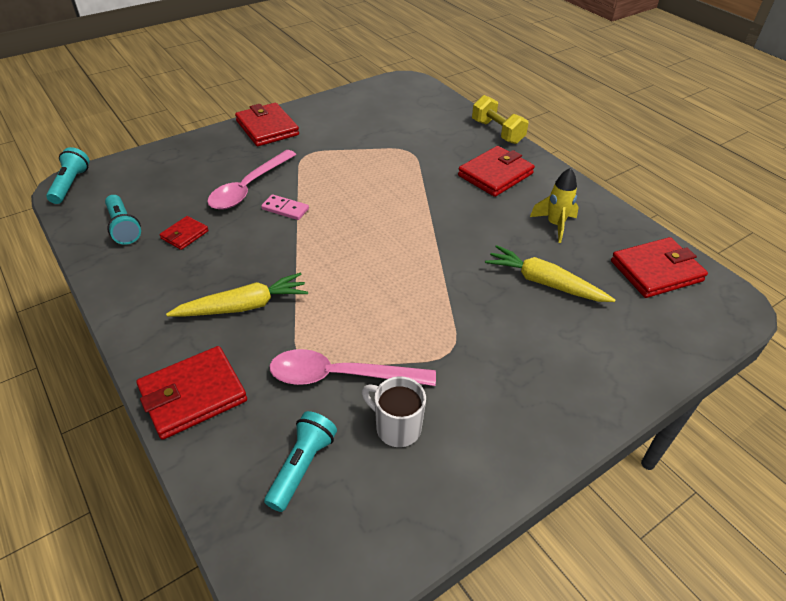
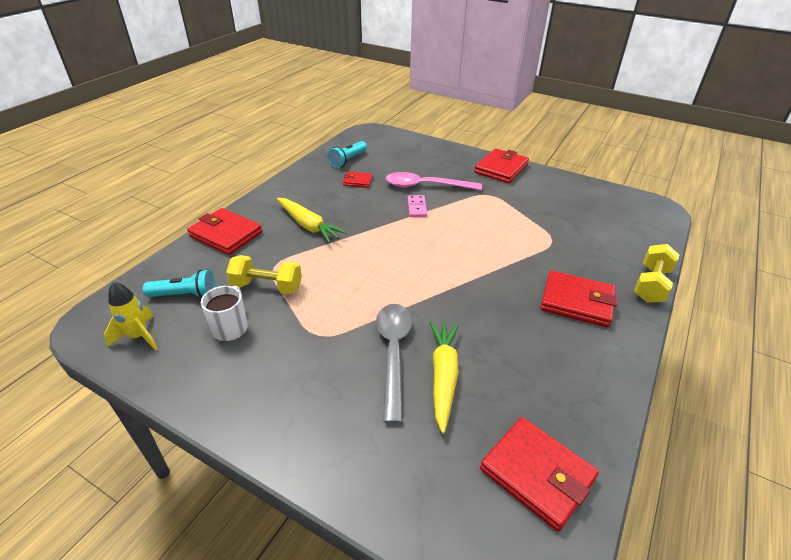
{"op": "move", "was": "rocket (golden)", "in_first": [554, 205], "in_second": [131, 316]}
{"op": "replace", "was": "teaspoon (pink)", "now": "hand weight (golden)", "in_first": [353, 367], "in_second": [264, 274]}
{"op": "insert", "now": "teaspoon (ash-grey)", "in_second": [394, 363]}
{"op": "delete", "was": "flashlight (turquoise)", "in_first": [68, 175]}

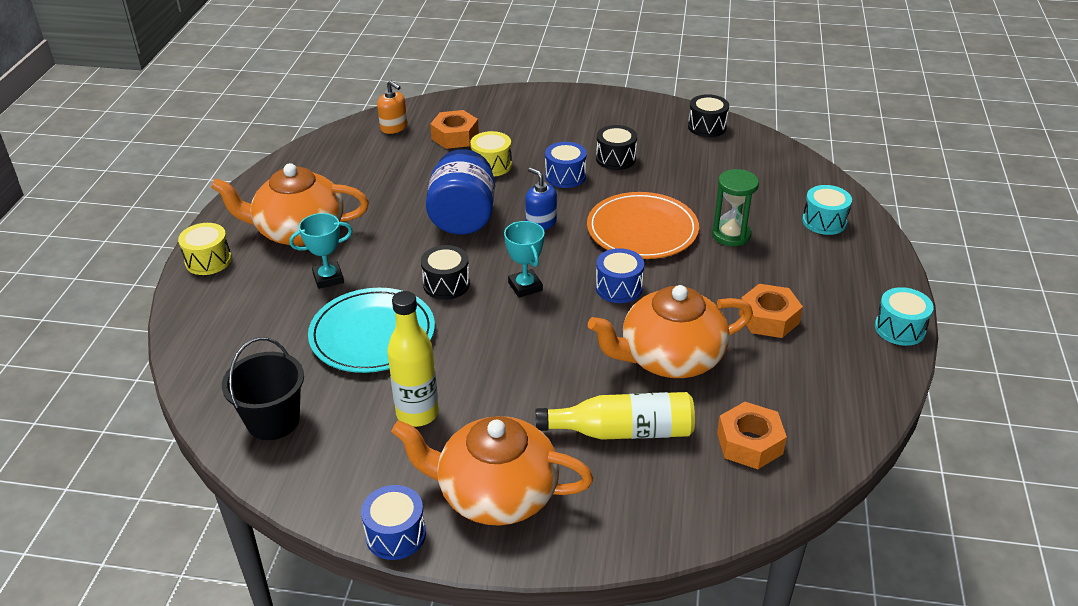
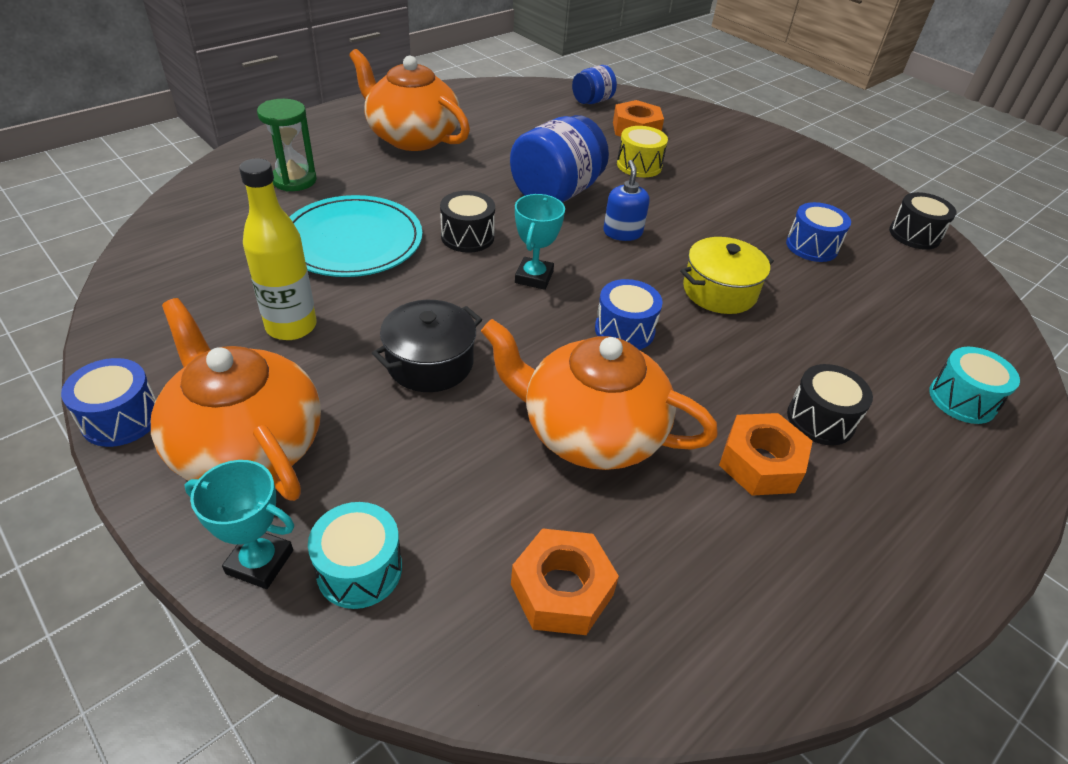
{"op": "move", "was": "award cup (turquoise)", "in_first": [321, 251], "in_second": [239, 524]}
{"op": "move", "was": "sandglass (green)", "in_first": [735, 207], "in_second": [287, 145]}
{"op": "move", "was": "drum (turquoise)", "in_first": [904, 316], "in_second": [355, 555]}
{"op": "insert", "now": "pot (black)", "in_second": [427, 346]}
{"op": "replace", "was": "pump bottle (bright orange)", "now": "jam jar (royal blue)", "in_first": [392, 107], "in_second": [594, 84]}
{"op": "replace", "was": "flat dish (bright orange)", "now": "pot (golden)", "in_first": [643, 225], "in_second": [727, 275]}
{"op": "move", "was": "drum (royal blue)", "in_first": [566, 165], "in_second": [818, 232]}
{"op": "move", "was": "drum (black)", "in_first": [616, 147], "in_second": [830, 404]}
{"op": "delete", "was": "drum (golden)", "in_first": [205, 249]}
{"op": "delete", "was": "sand bucket (black)", "in_first": [263, 388]}
{"op": "delete", "was": "flask (golden)", "in_first": [615, 416]}

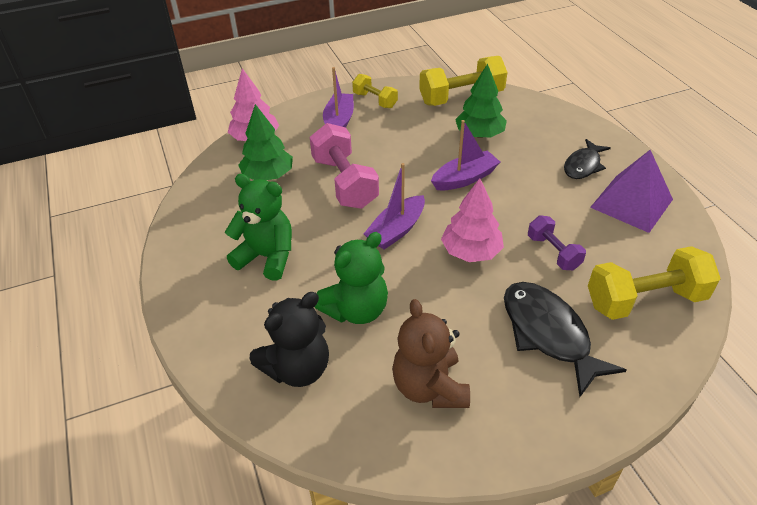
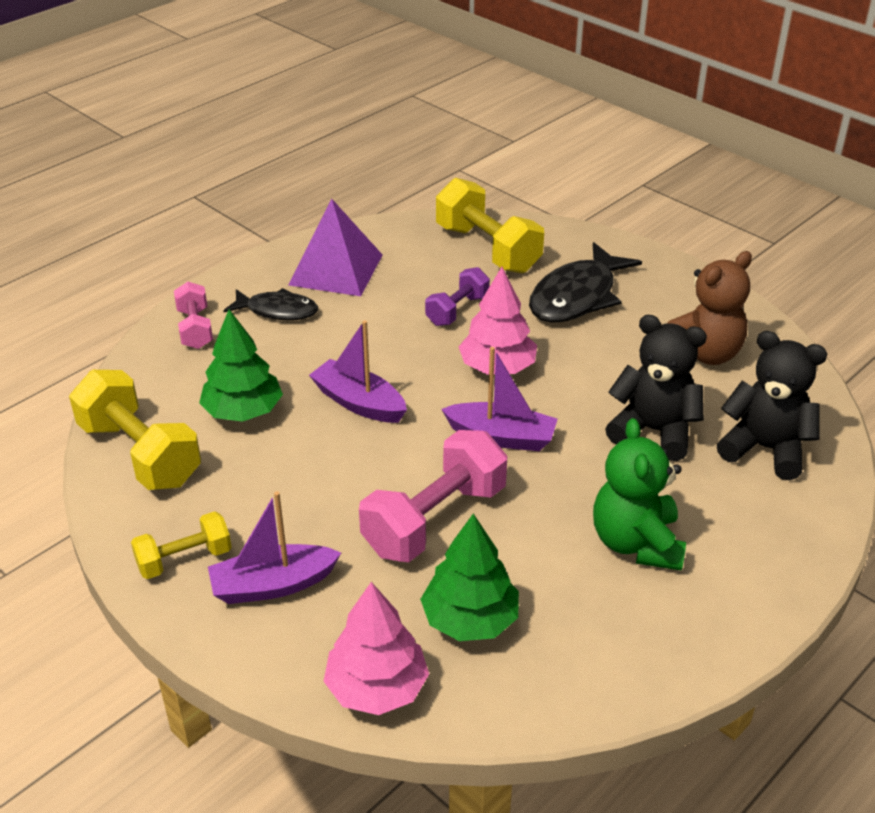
{"op": "rotate", "was": "hand weight (golden)", "in_first": [375, 91], "in_second": [181, 545], "clockwise": 45}
{"op": "insert", "now": "hand weight (pink)", "in_second": [193, 315]}
{"op": "recolor", "was": "teddy (green)", "now": "teddy (black)", "in_first": [351, 278], "in_second": [656, 388]}

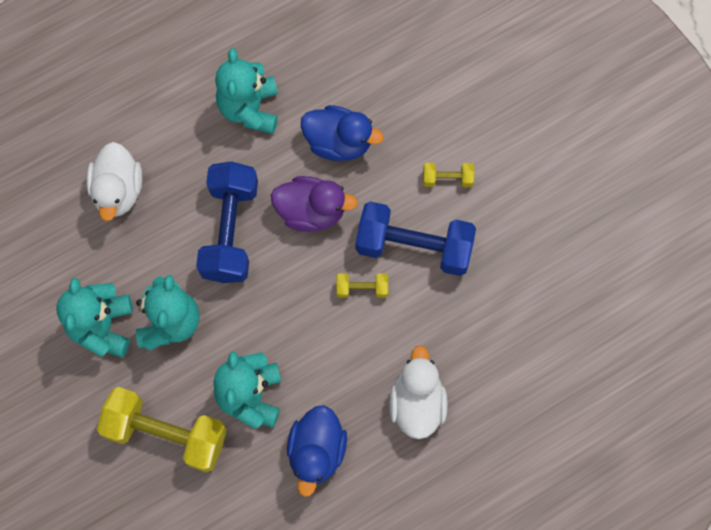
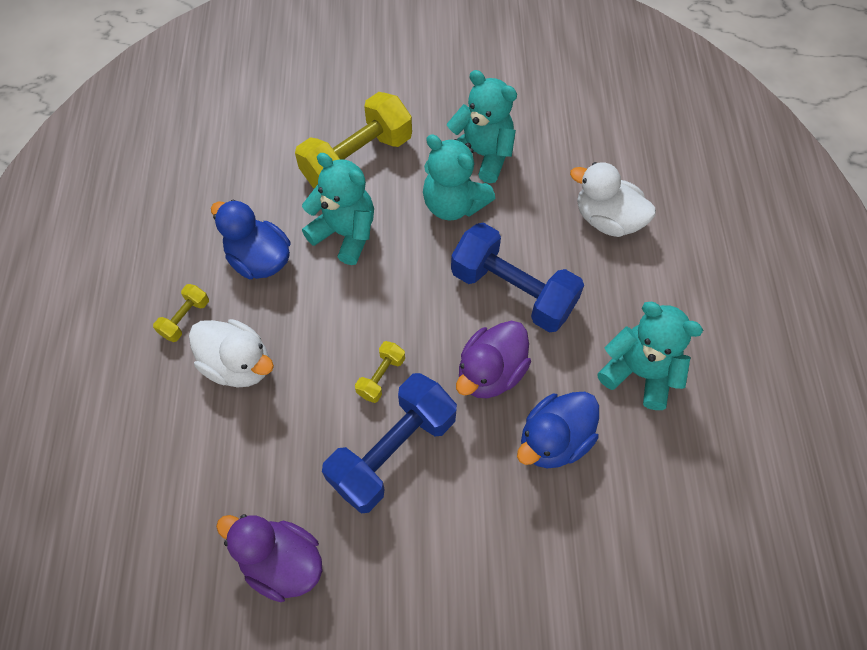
{"op": "move", "was": "hand weight (golden)", "in_first": [448, 175], "in_second": [181, 313]}
{"op": "insert", "now": "duck (royal purple)", "in_second": [269, 558]}

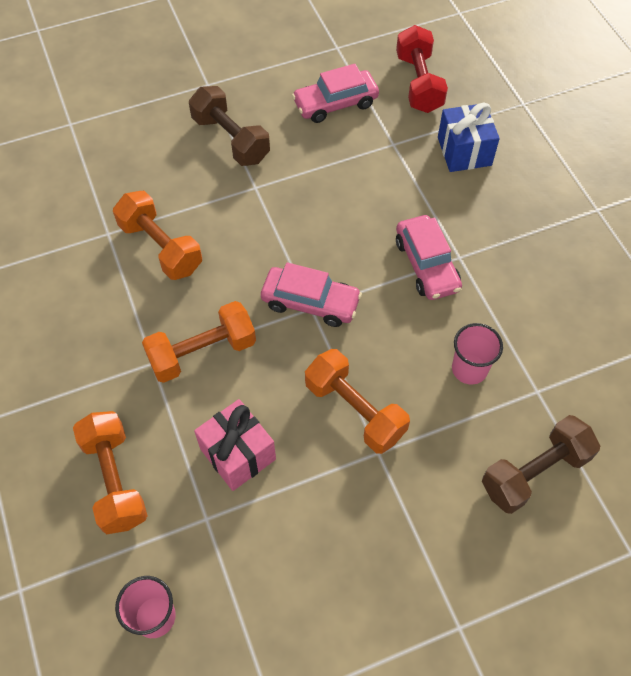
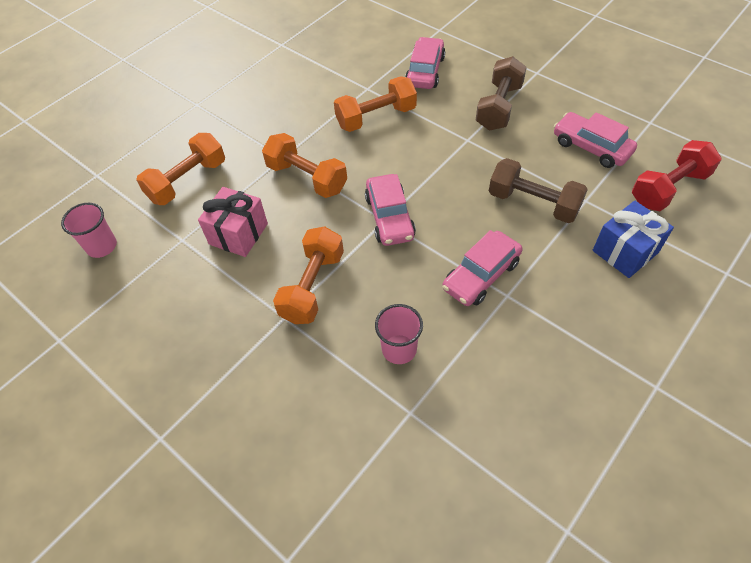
{"op": "rotate", "was": "hand weight (bright orange)", "in_first": [157, 235], "in_second": [375, 104], "clockwise": 45}
{"op": "insert", "now": "toy car (pink)", "in_second": [425, 63]}
{"op": "move", "was": "hand weight (brown)", "in_first": [541, 464], "in_second": [538, 190]}

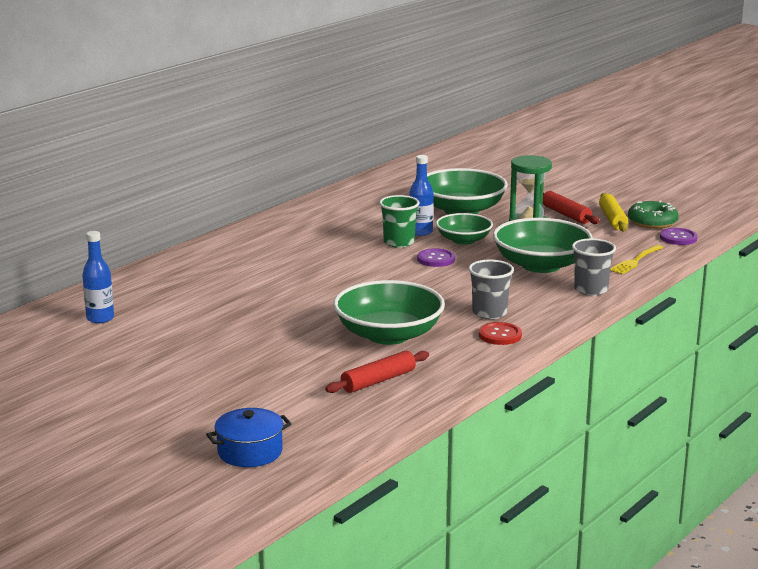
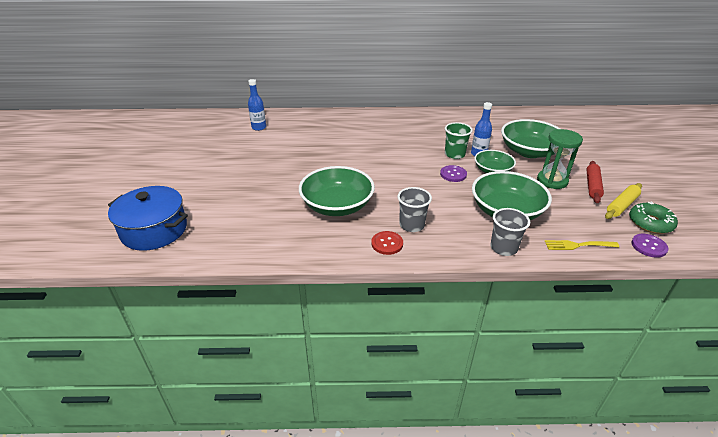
{"op": "resize", "was": "pot (royal blue)", "in_first": [249, 437], "in_second": [148, 218], "ratio": 1.62}
{"op": "delete", "was": "rolling pin (scarlet)", "in_first": [377, 372]}

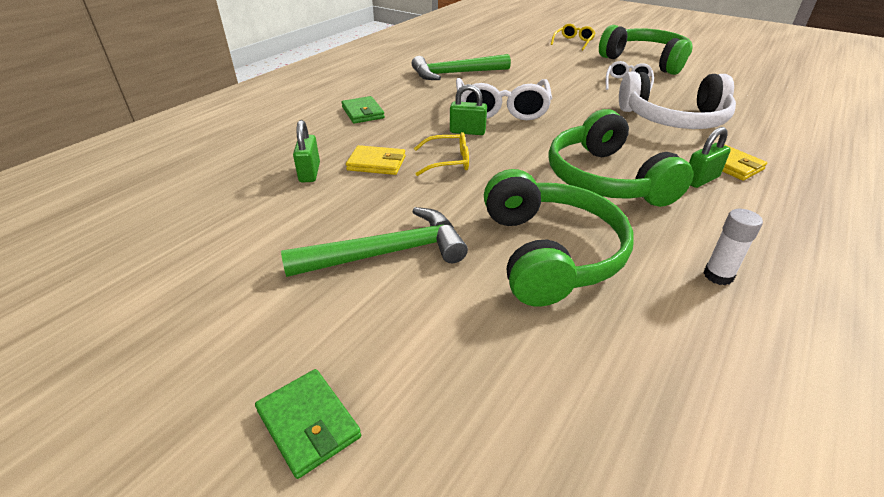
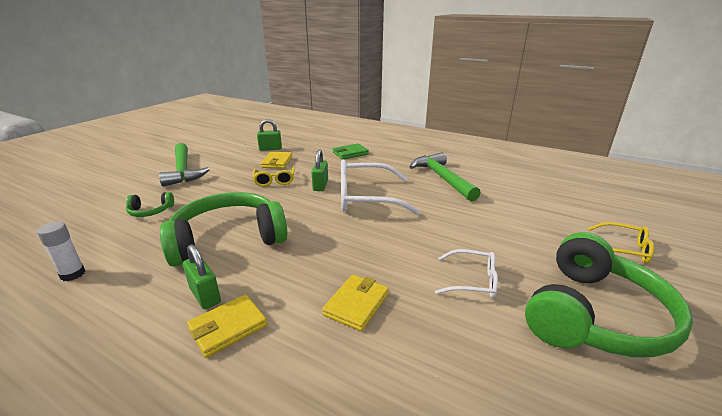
{"op": "resize", "was": "headphones (green)", "in_first": [558, 238], "in_second": [150, 204], "ratio": 0.43}
{"op": "replace", "was": "headphones (white)", "now": "wallet (golden)", "in_first": [677, 100], "in_second": [355, 303]}
{"op": "delete", "was": "wallet (green)", "in_first": [308, 424]}

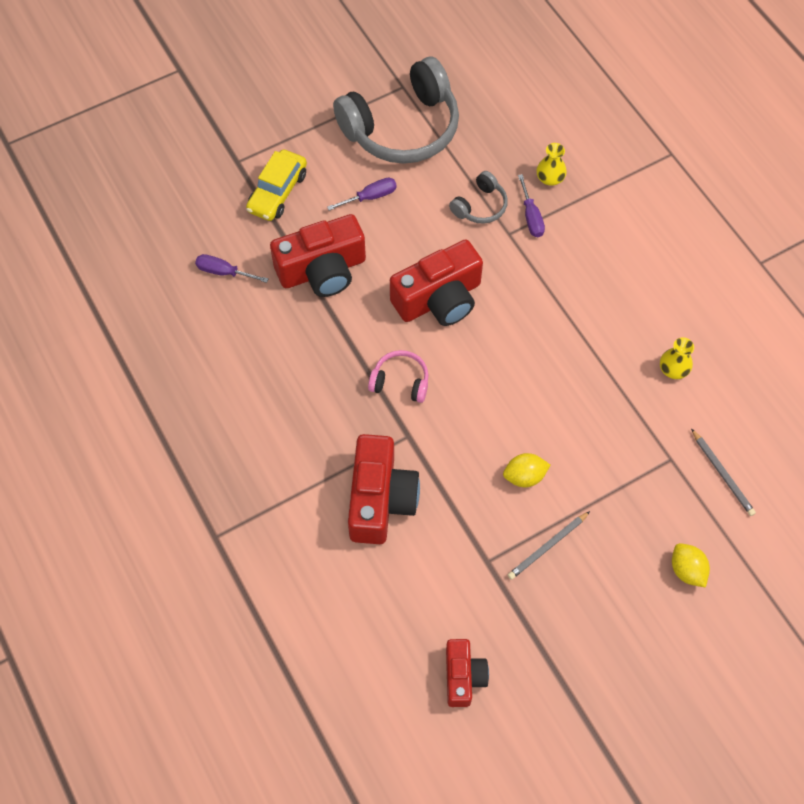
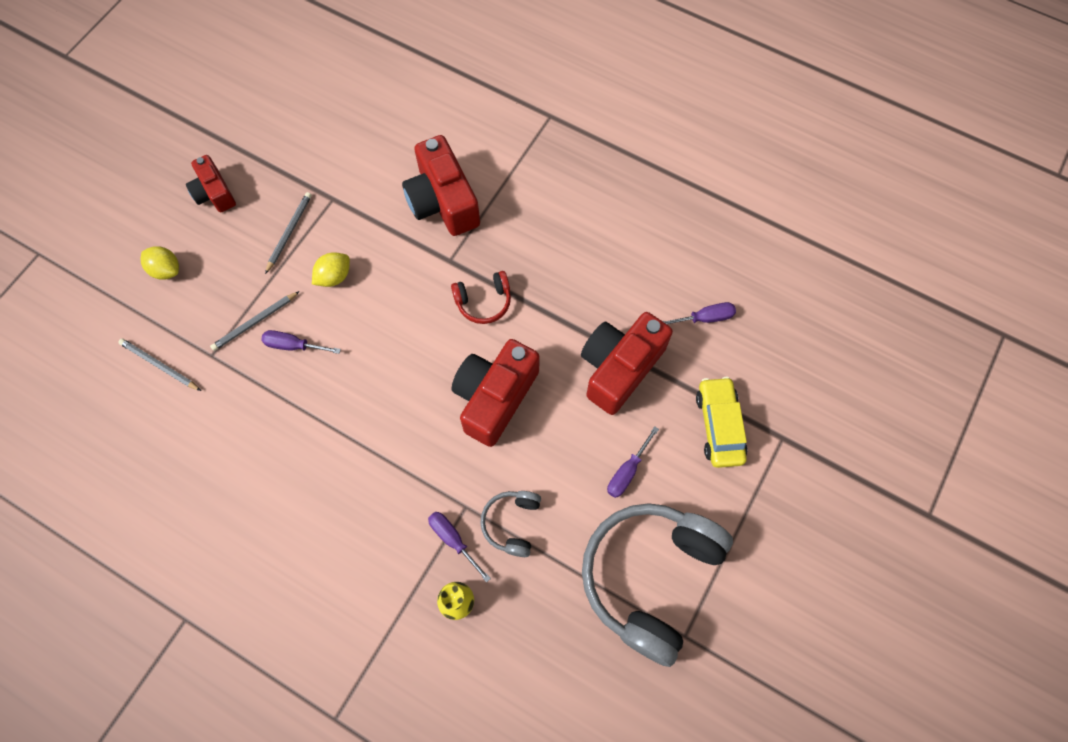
{"op": "move", "was": "photo camera (scarlet)", "in_first": [467, 673], "in_second": [211, 183]}
{"op": "insert", "now": "lead pencil (ash-grey)", "in_second": [255, 321]}
{"op": "insert", "now": "flat screwdriver (royal purple)", "in_second": [301, 342]}
{"op": "recolor", "was": "headphones (pink)", "now": "headphones (scarlet)", "in_first": [398, 376], "in_second": [481, 297]}
{"op": "delete", "was": "flower vase (golden)", "in_first": [677, 358]}

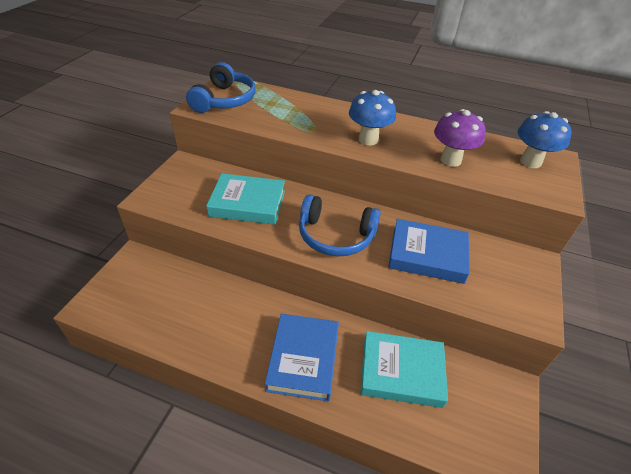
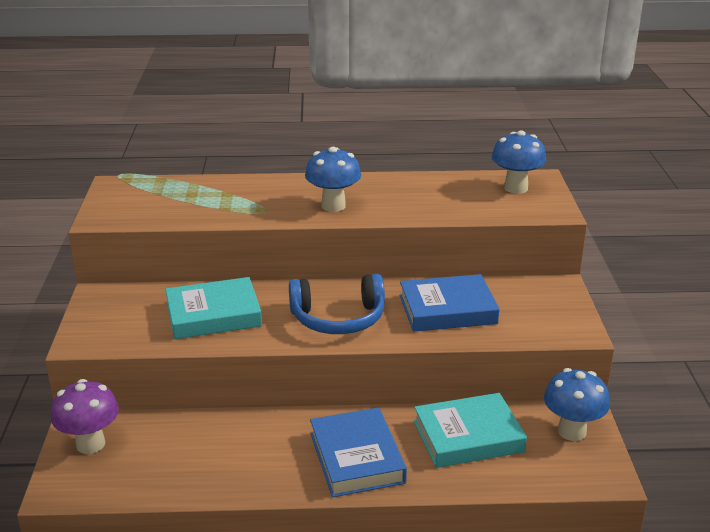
{"op": "move", "was": "toadstool (royal purple)", "in_first": [460, 138], "in_second": [85, 416]}
{"op": "insert", "now": "toadstool (royal blue)", "in_second": [577, 404]}
{"op": "delete", "was": "headphones (royal blue)", "in_first": [221, 87]}

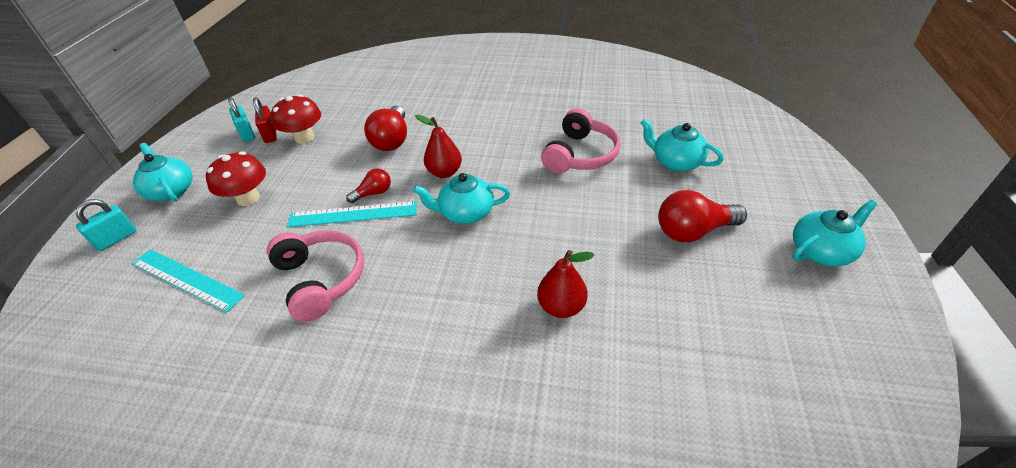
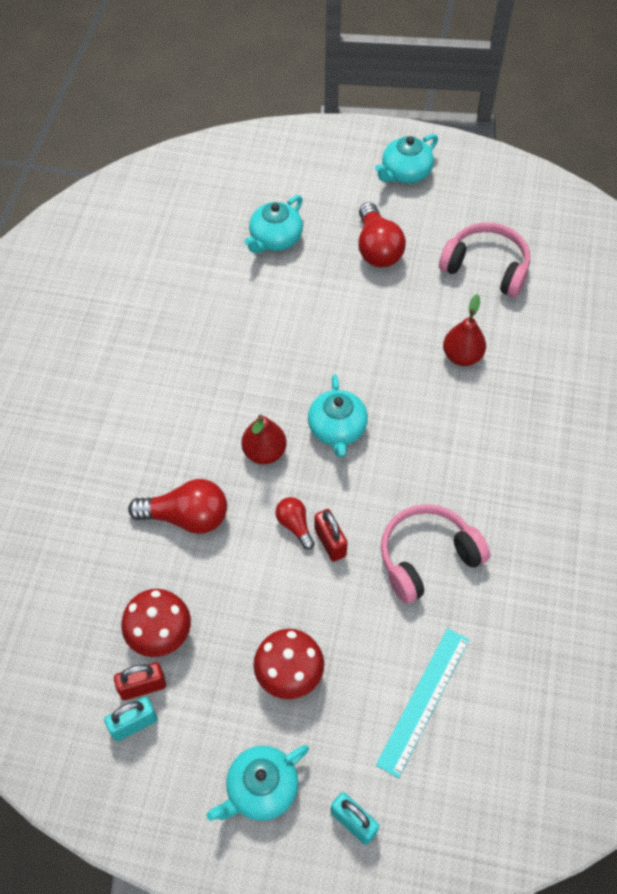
{"op": "replace", "was": "ruler (turquoise)", "now": "padlock (scarlet)", "in_first": [352, 214], "in_second": [331, 535]}
{"op": "rotate", "was": "china teapot (turquoise)", "in_first": [834, 233], "in_second": [406, 159], "clockwise": -105}
{"op": "move", "was": "headphones (pink)", "in_first": [580, 140], "in_second": [484, 259]}

